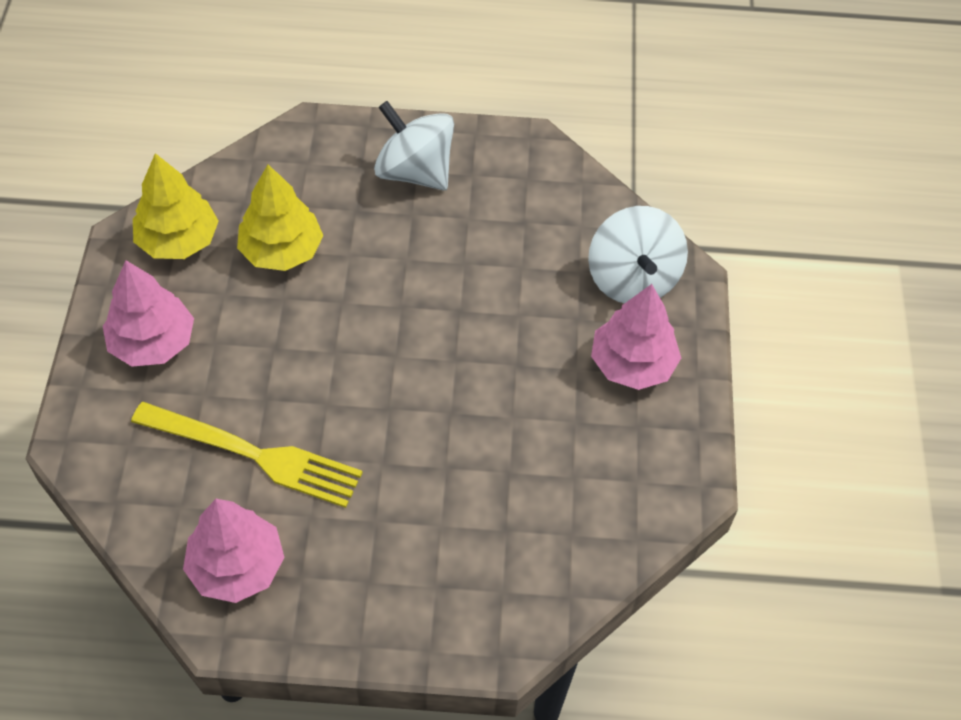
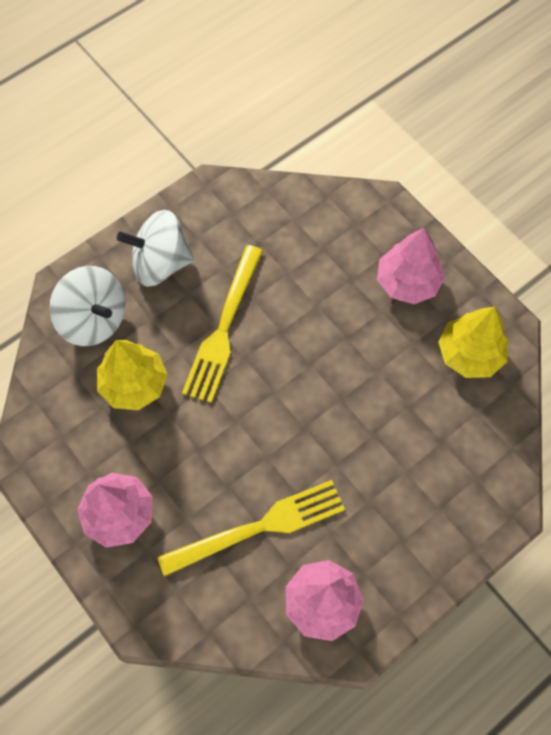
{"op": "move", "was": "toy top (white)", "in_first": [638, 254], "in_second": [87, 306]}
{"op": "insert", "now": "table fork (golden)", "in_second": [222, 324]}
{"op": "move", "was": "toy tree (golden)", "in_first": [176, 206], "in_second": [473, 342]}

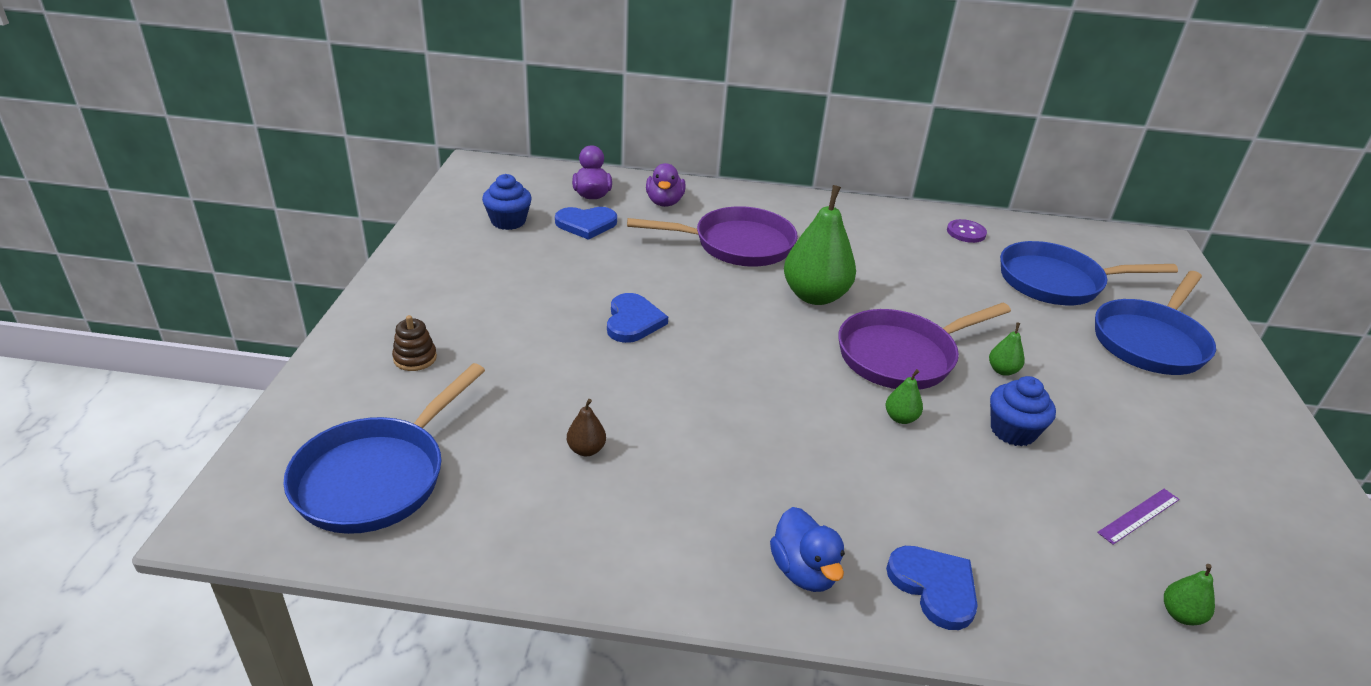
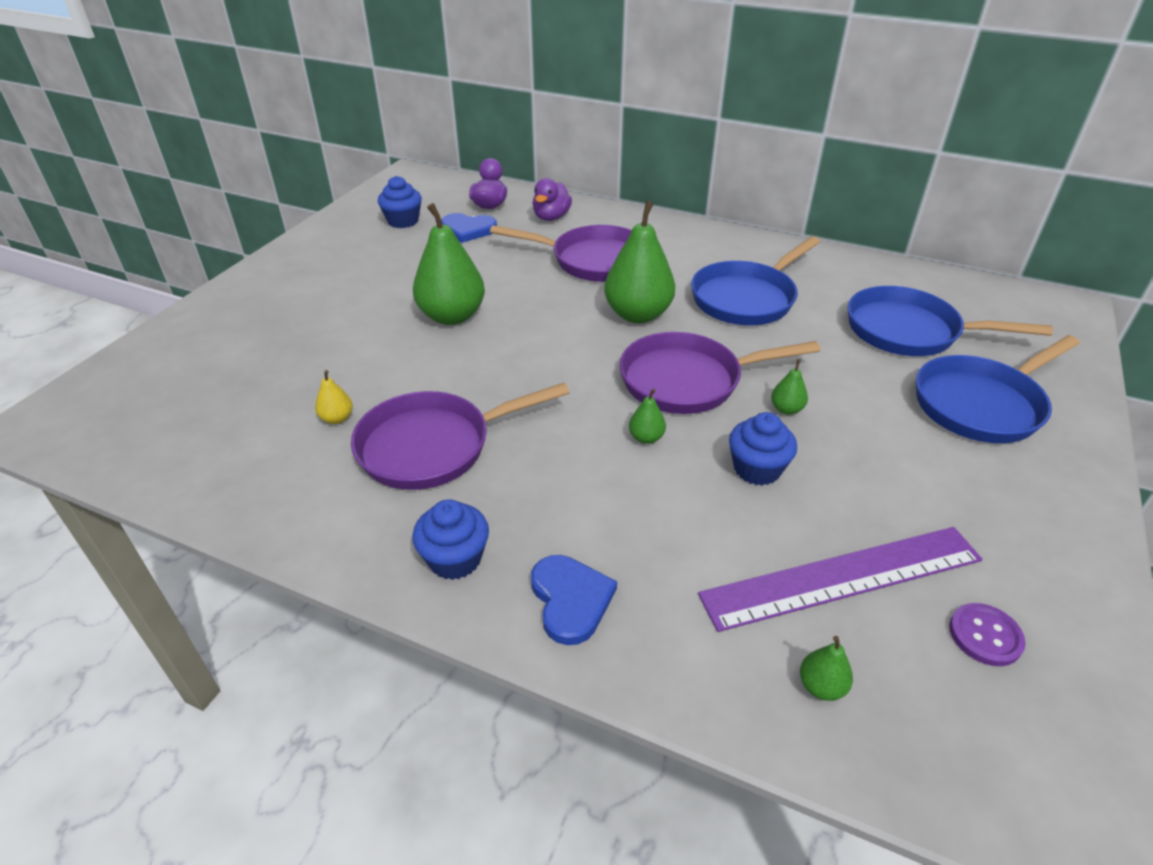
{"op": "recolor", "was": "pear fruit (brown)", "now": "pear fruit (golden)", "in_first": [586, 427], "in_second": [334, 397]}
{"op": "insert", "now": "frying pan (royal purple)", "in_second": [460, 436]}
{"op": "replace", "was": "duck (royal blue)", "now": "muffin (royal blue)", "in_first": [807, 549], "in_second": [450, 539]}
{"op": "replace", "was": "heart (royal blue)", "now": "pear fruit (green)", "in_first": [637, 318], "in_second": [449, 264]}
{"op": "move", "was": "frying pan (royal blue)", "in_first": [384, 448], "in_second": [755, 280]}
{"op": "resize", "was": "ruler (royal purple)", "in_first": [1138, 516], "in_second": [840, 579], "ratio": 2.36}
{"op": "move", "was": "shirt button (royal purple)", "in_first": [967, 231], "in_second": [987, 634]}
{"op": "delete", "was": "stacking toy (brown)", "in_first": [414, 343]}

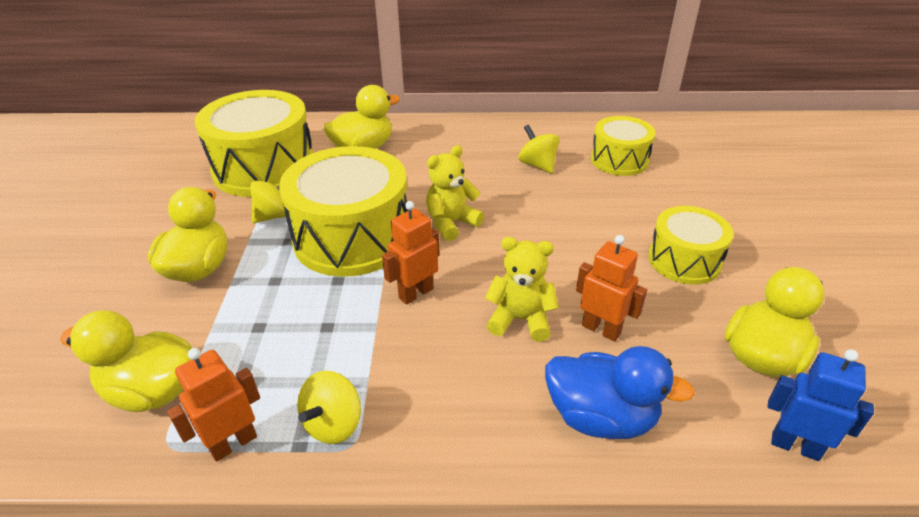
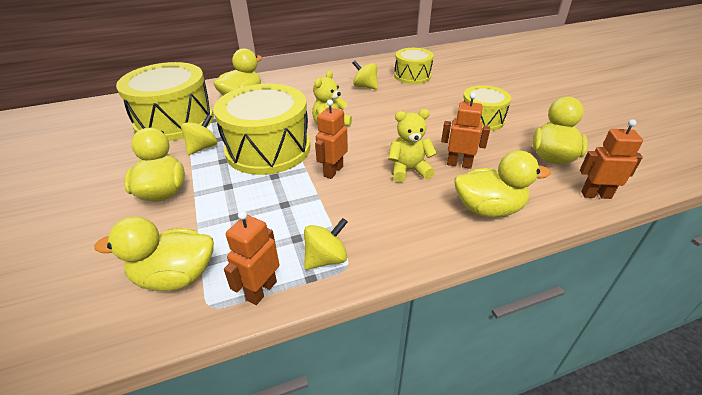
{"op": "rotate", "was": "toy top (golden)", "in_first": [329, 407], "in_second": [325, 244], "clockwise": -135}
{"op": "recolor", "was": "duck (royal blue)", "now": "duck (golden)", "in_first": [620, 392], "in_second": [502, 183]}
{"op": "recolor", "was": "toy robot (royal blue)", "now": "toy robot (bright orange)", "in_first": [821, 405], "in_second": [611, 159]}

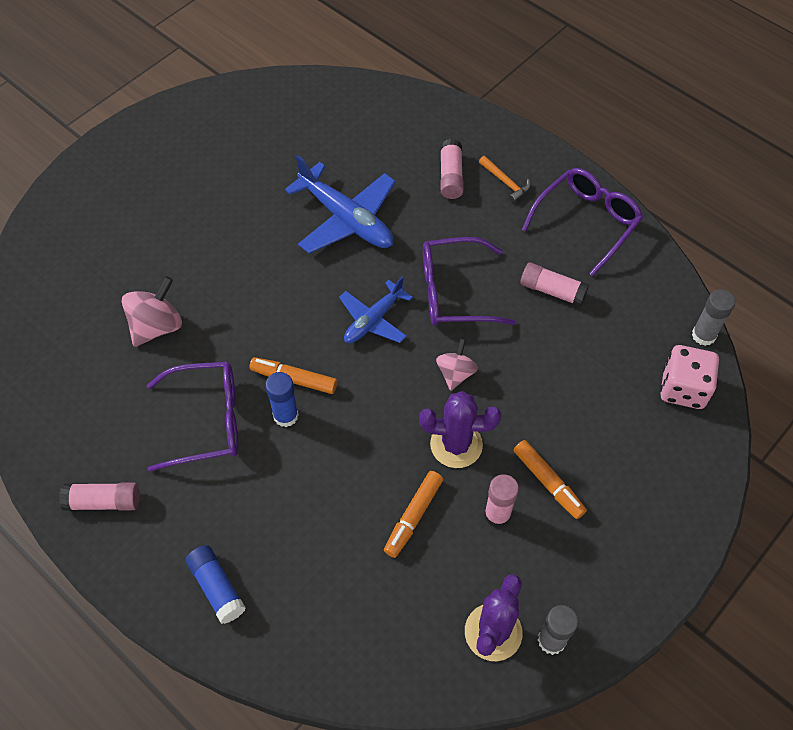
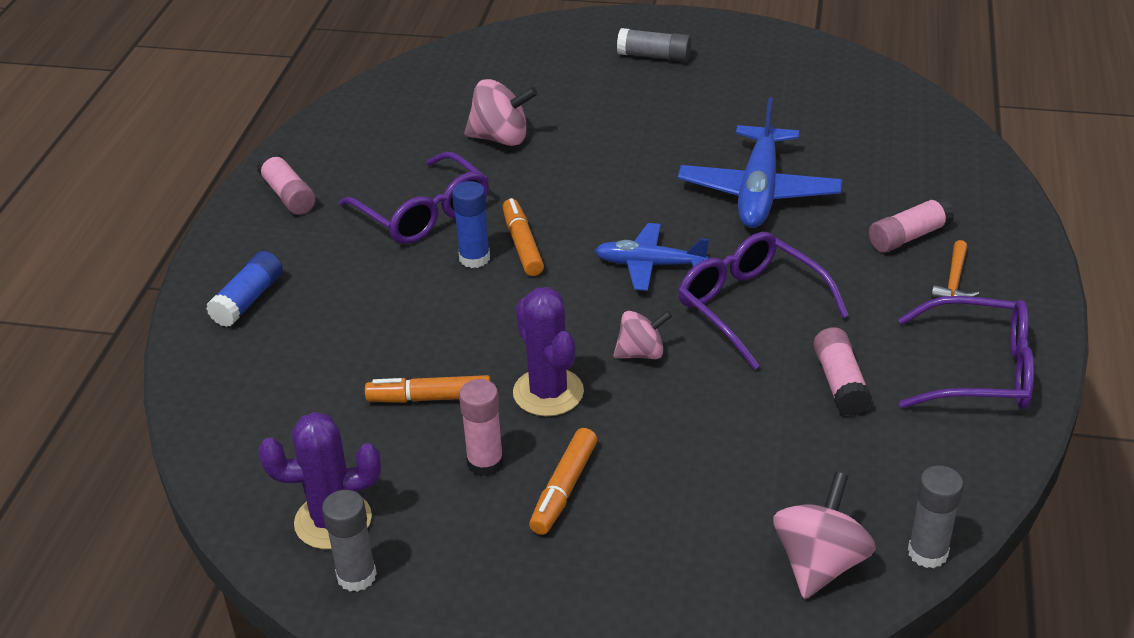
{"op": "insert", "now": "stick of glue (ash-grey)", "in_second": [654, 45]}
{"op": "replace", "was": "die (pink)", "now": "toy top (pink)", "in_first": [689, 377], "in_second": [824, 535]}

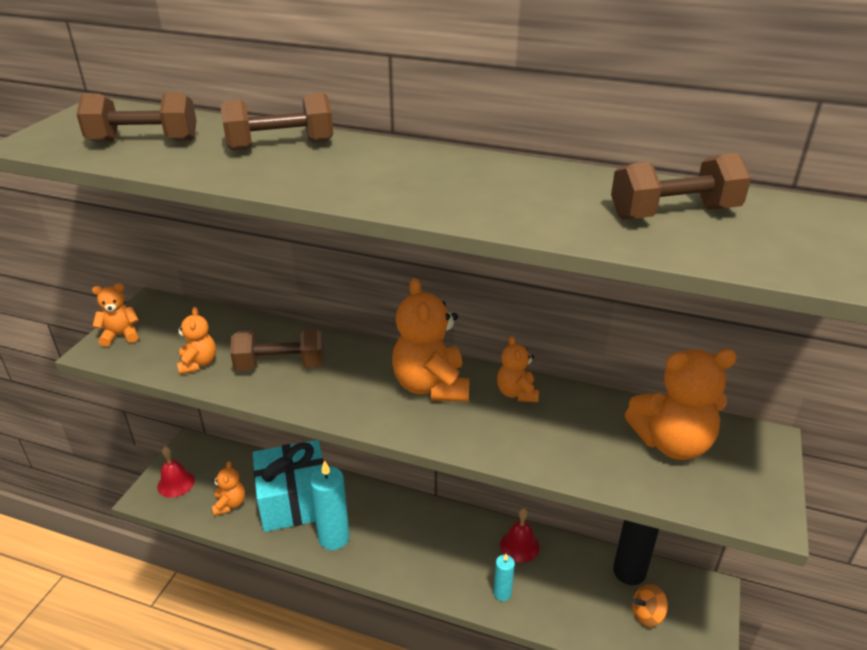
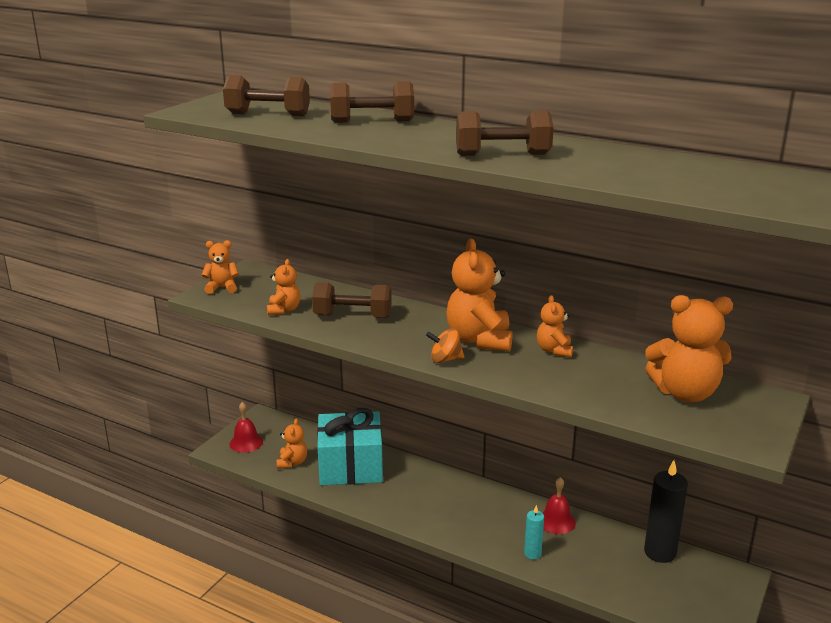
{"op": "move", "was": "toy top (bright orange)", "in_first": [650, 605], "in_second": [445, 345]}
{"op": "move", "was": "hand weight (brown)", "in_first": [681, 186], "in_second": [505, 133]}
{"op": "delete", "was": "candle (turquoise)", "in_first": [330, 505]}

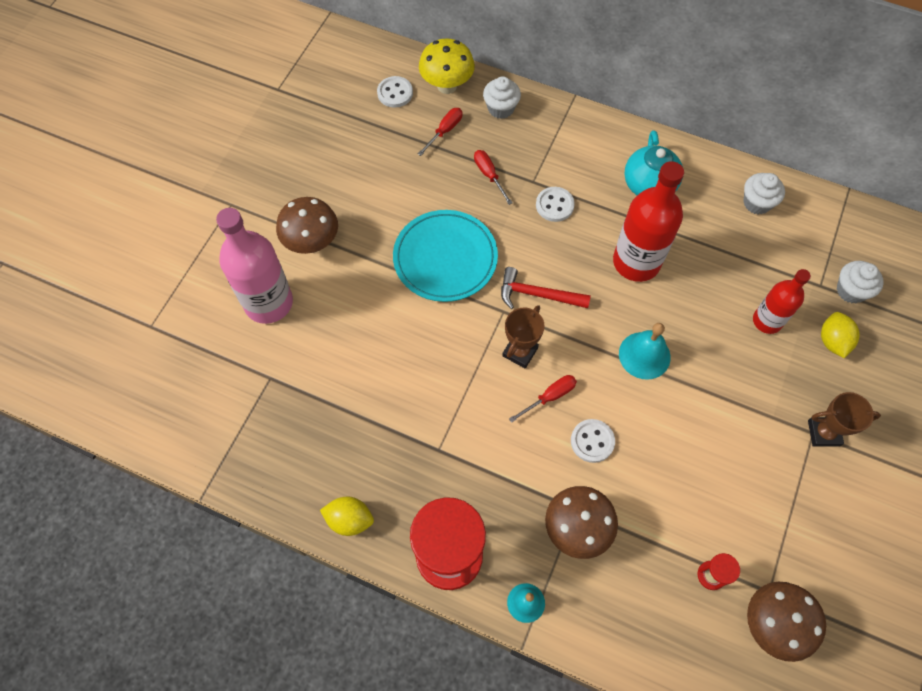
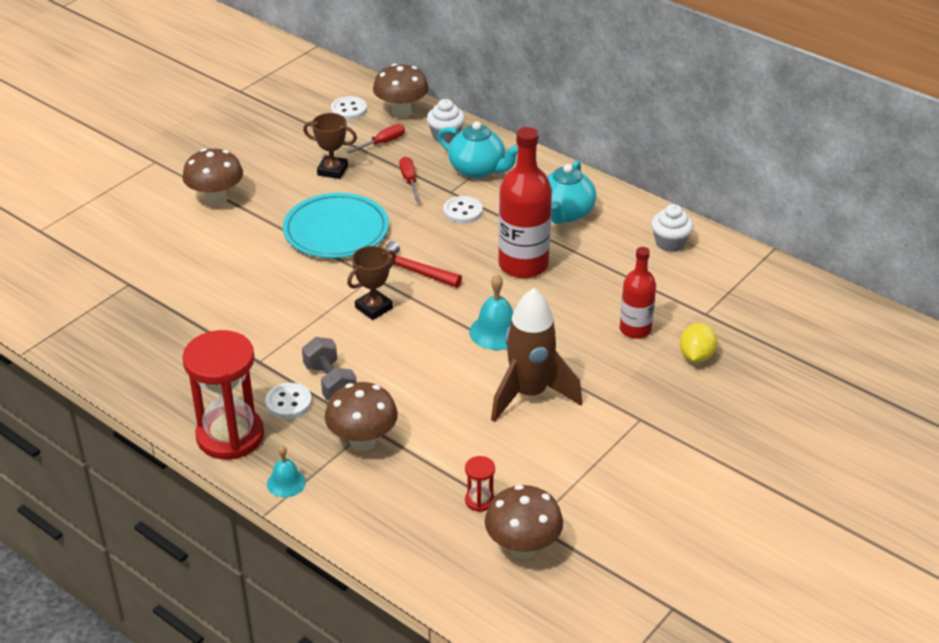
{"op": "move", "was": "shirt button (white)", "in_first": [593, 441], "in_second": [288, 401]}
{"op": "insert", "now": "hand weight (ash-grey)", "in_second": [329, 369]}
{"op": "move", "was": "award cup (brown)", "in_first": [844, 419], "in_second": [330, 146]}
{"op": "recolor", "was": "toadstool (golden)", "now": "toadstool (brown)", "in_first": [447, 66], "in_second": [401, 91]}
{"op": "insert", "now": "china teapot (turquoise)", "in_second": [478, 150]}
{"op": "insert", "now": "rocket (brown)", "in_second": [536, 355]}
{"op": "delete", "was": "flask (pink)", "in_first": [254, 266]}
{"op": "delete", "was": "lemon (golden)", "in_first": [347, 516]}
{"op": "delete", "was": "flat screwdriver (scarlet)", "in_first": [543, 399]}
{"op": "delete", "was": "muffin (white)", "in_first": [860, 282]}

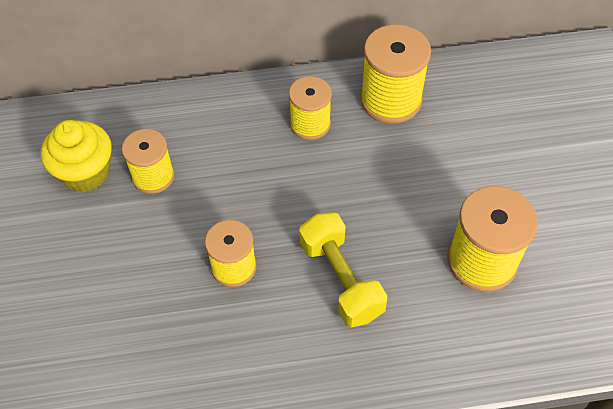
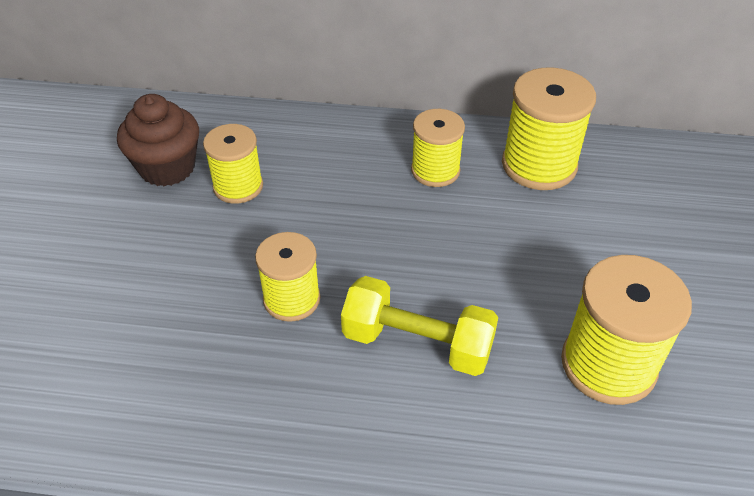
{"op": "recolor", "was": "muffin (golden)", "now": "muffin (brown)", "in_first": [76, 156], "in_second": [158, 140]}
{"op": "rotate", "was": "hand weight (golden)", "in_first": [343, 269], "in_second": [419, 326], "clockwise": -60}

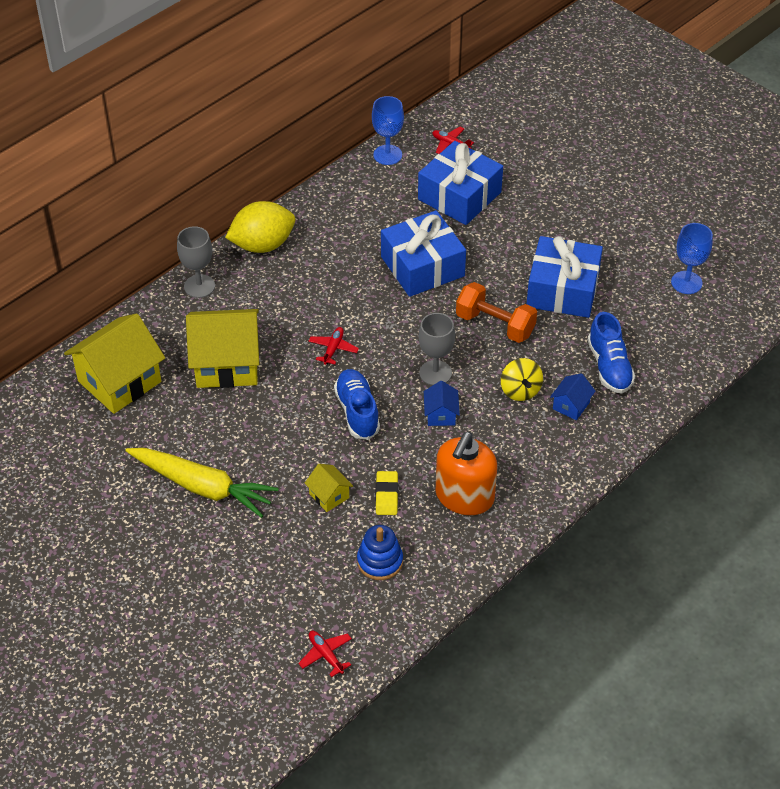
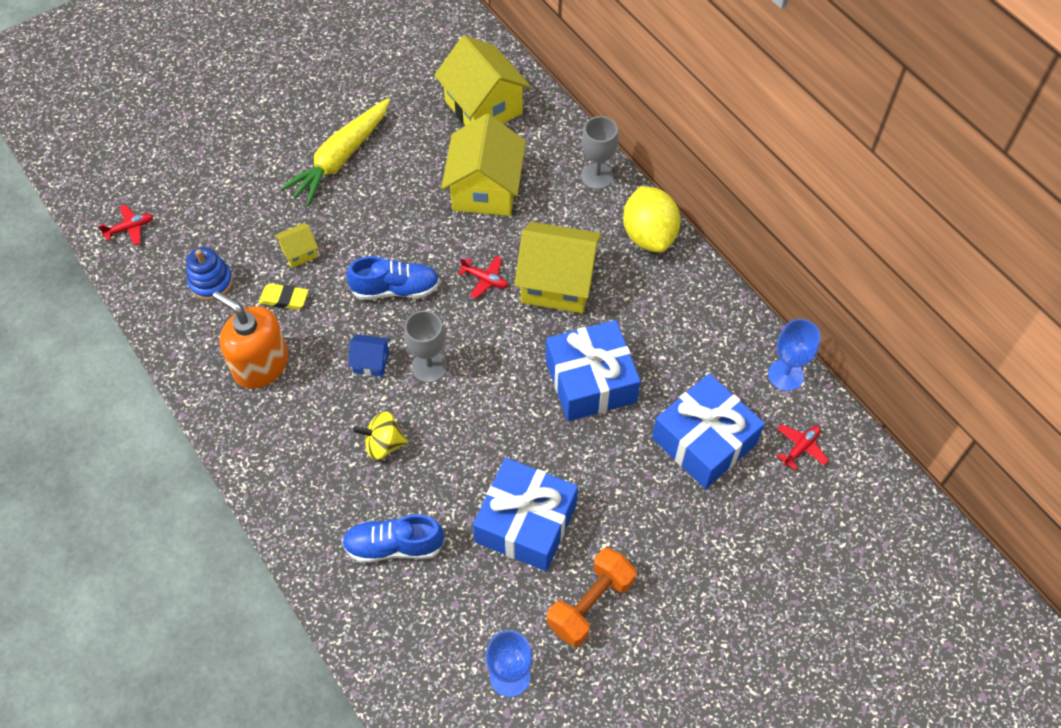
{"op": "insert", "now": "toy house (golden)", "in_second": [558, 267]}
{"op": "move", "was": "hand weight (bright orange)", "in_first": [496, 312], "in_second": [591, 597]}
{"op": "delete", "was": "toy house (royal blue)", "in_first": [573, 396]}

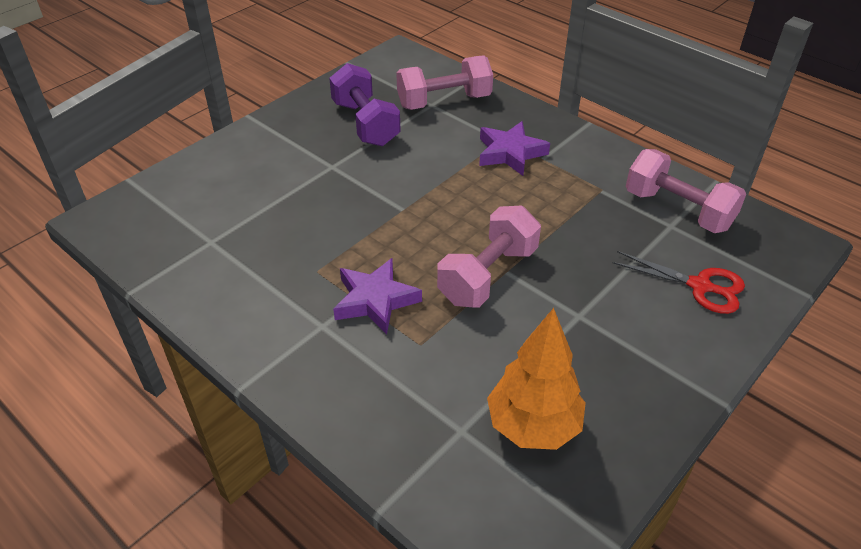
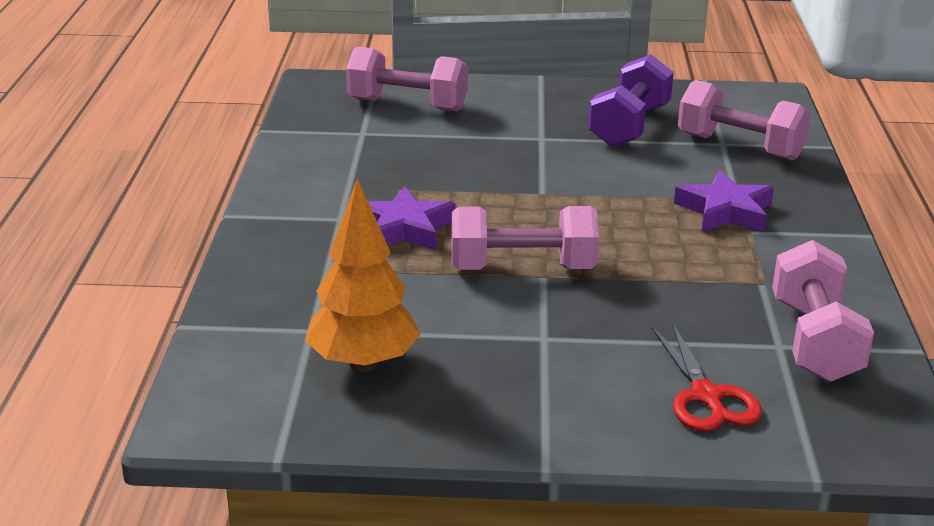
{"op": "insert", "now": "hand weight (pink)", "in_second": [407, 79]}

